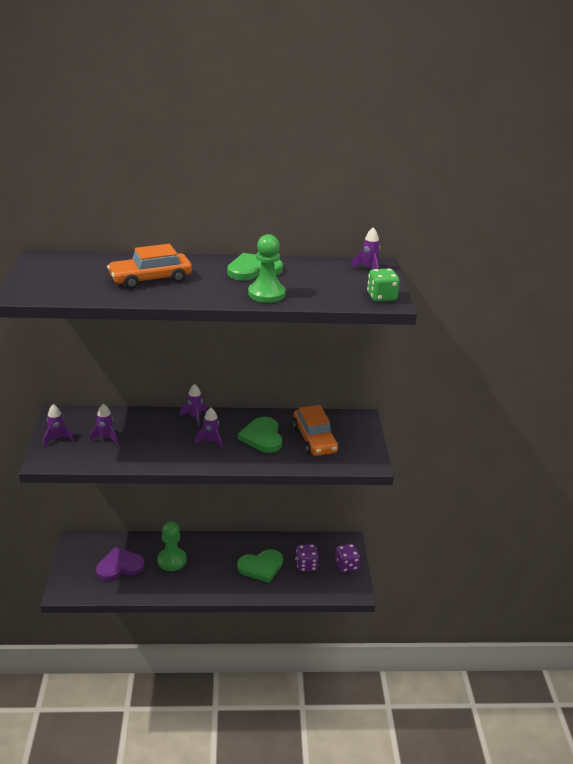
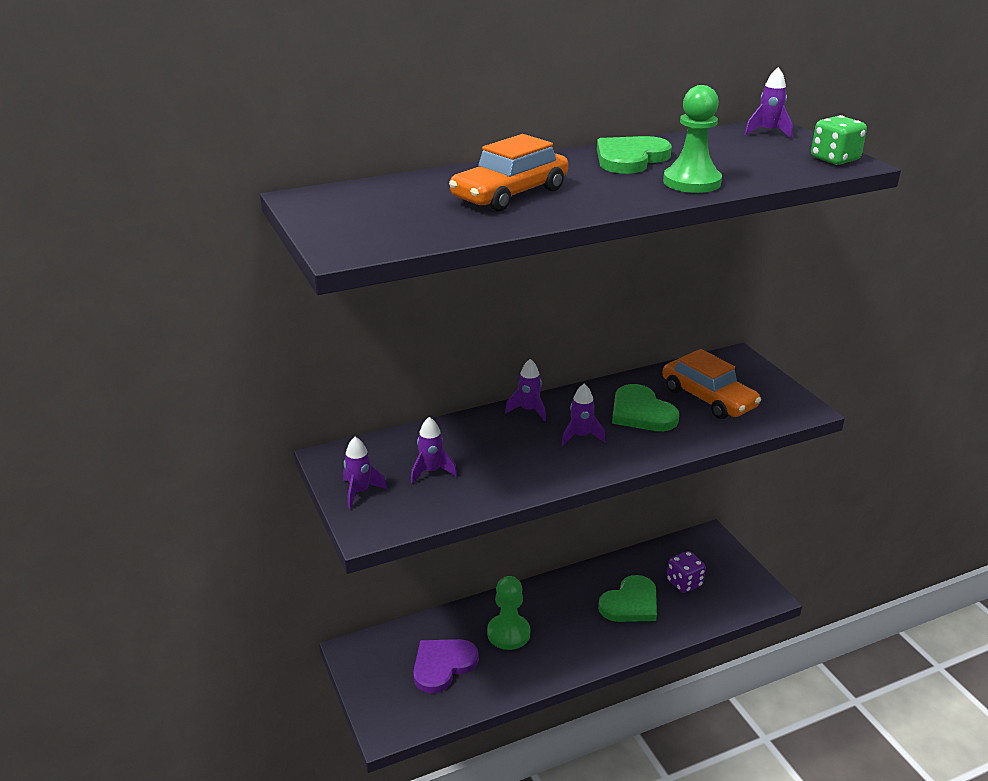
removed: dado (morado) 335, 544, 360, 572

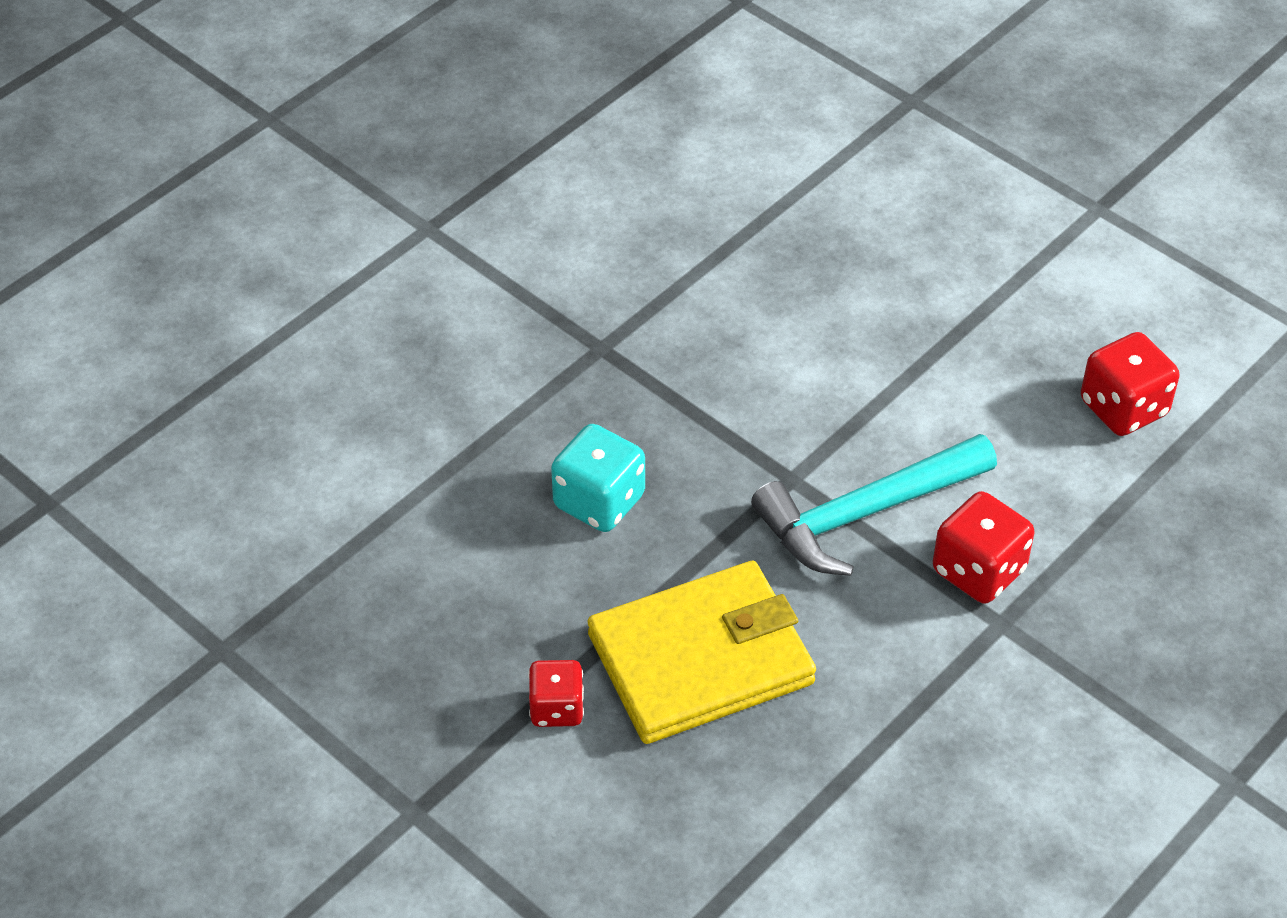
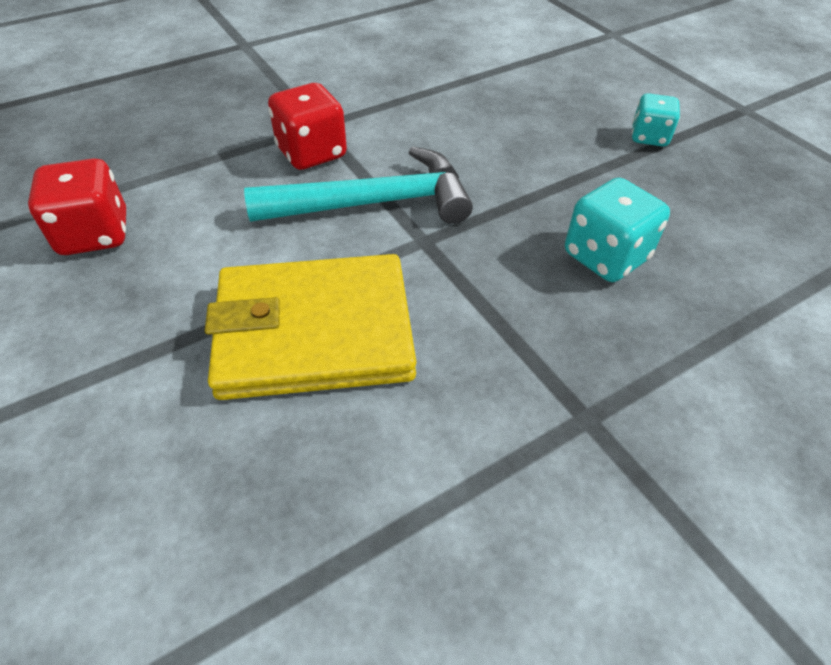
moved: cartera (amarillo) 588, 561, 816, 744 to 205, 254, 416, 400
recoloured: dado (rojo) 528, 660, 584, 727 to dado (turquesa) 631, 93, 680, 147

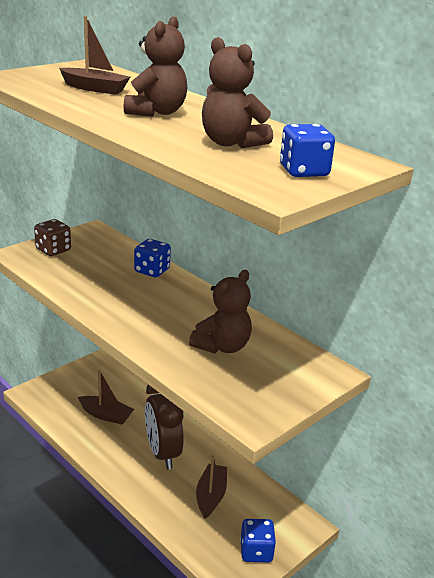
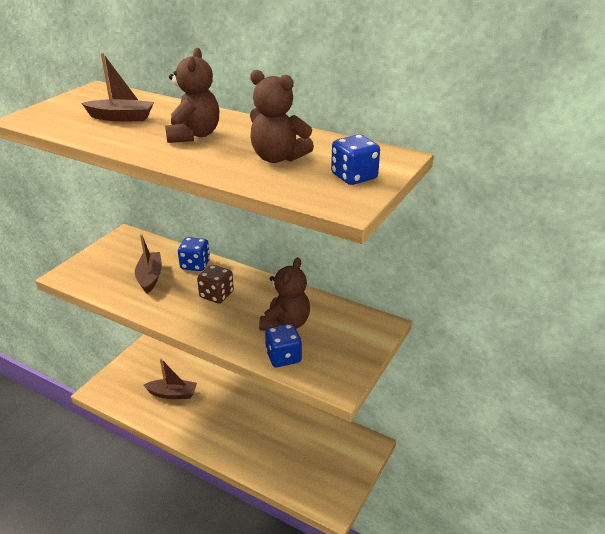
removed: despertador (marrón) 145, 385, 184, 469
moved: barco (marrón) 196, 455, 227, 519 to 135, 234, 162, 294; dado (marrón) 34, 219, 71, 256 to 197, 265, 234, 303; dado (azul) 240, 519, 276, 562 to 265, 323, 302, 367

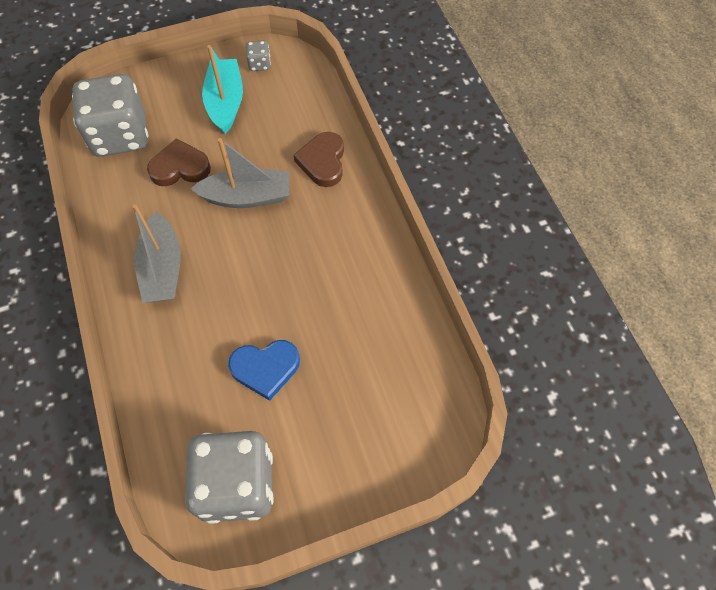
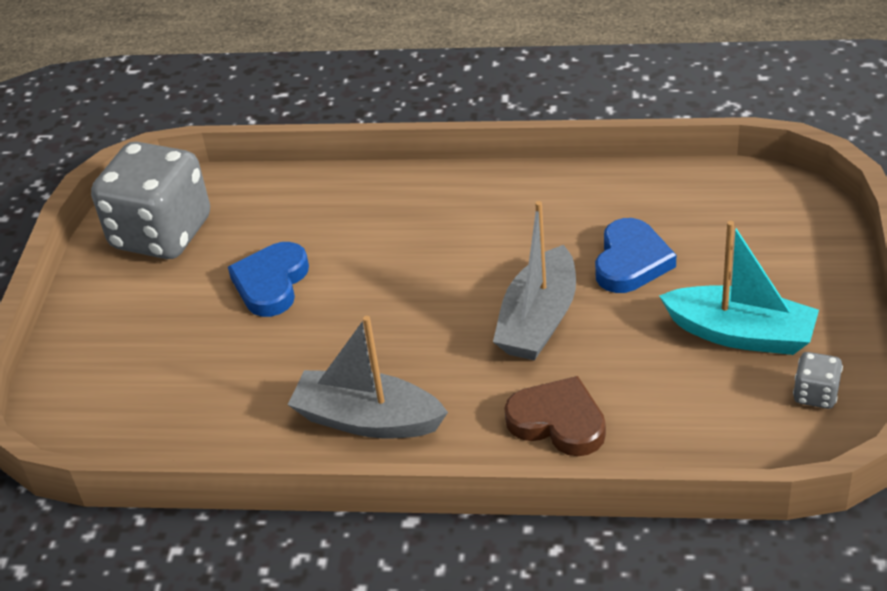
removed: dado (gris) 72, 74, 148, 157
moved: barco (gris) 132, 204, 181, 303 to 288, 316, 448, 438
recoloured: corazón (marrón) 147, 138, 211, 186 to corazón (azul) 595, 218, 676, 293

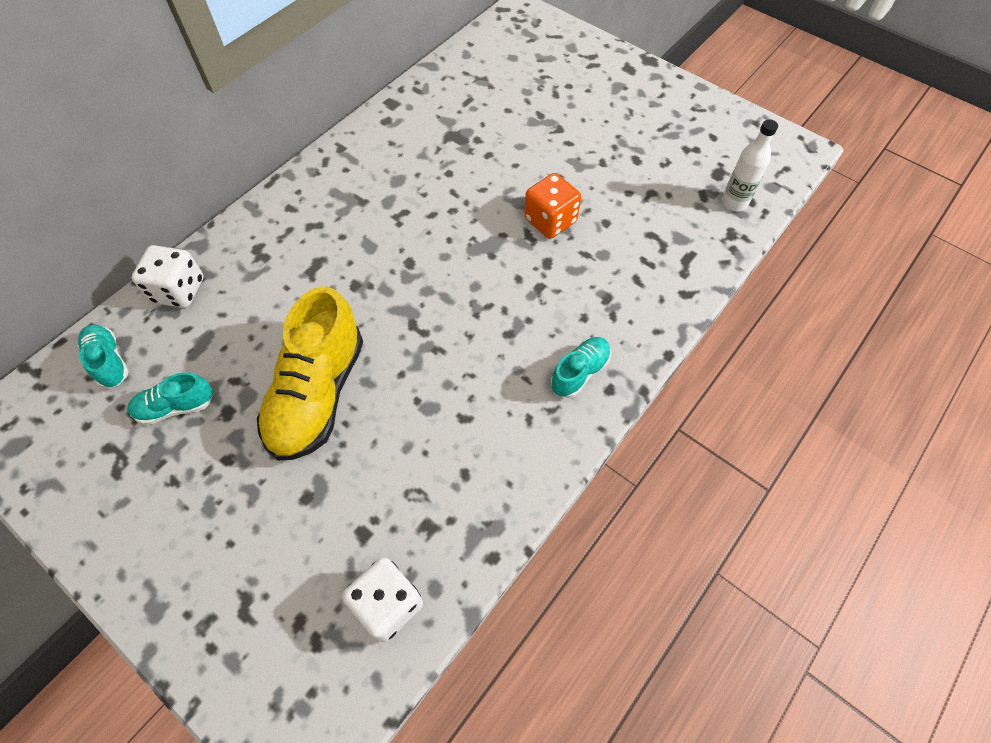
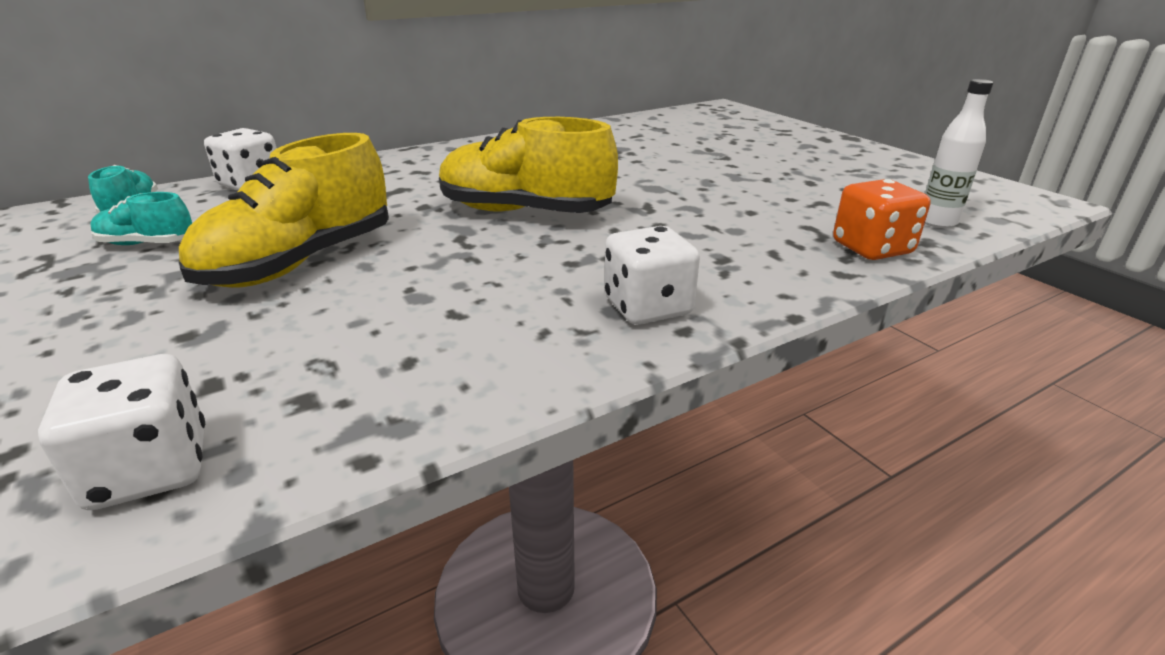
added: zapato (amarillo) 439, 117, 618, 213
moved: dado (naranja) 524, 173, 581, 239 to 833, 179, 931, 260
replaced: zapato (turquesa) 551, 337, 611, 398 to dado (blanco) 604, 226, 700, 325

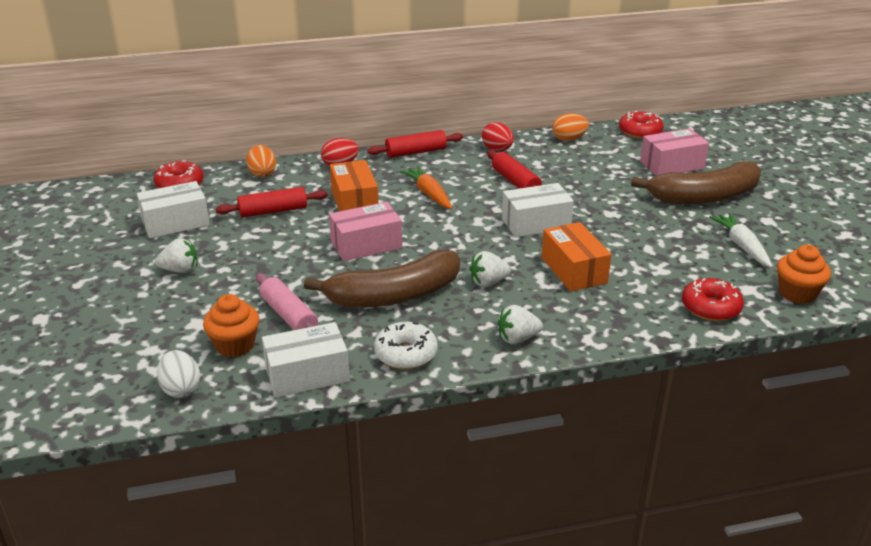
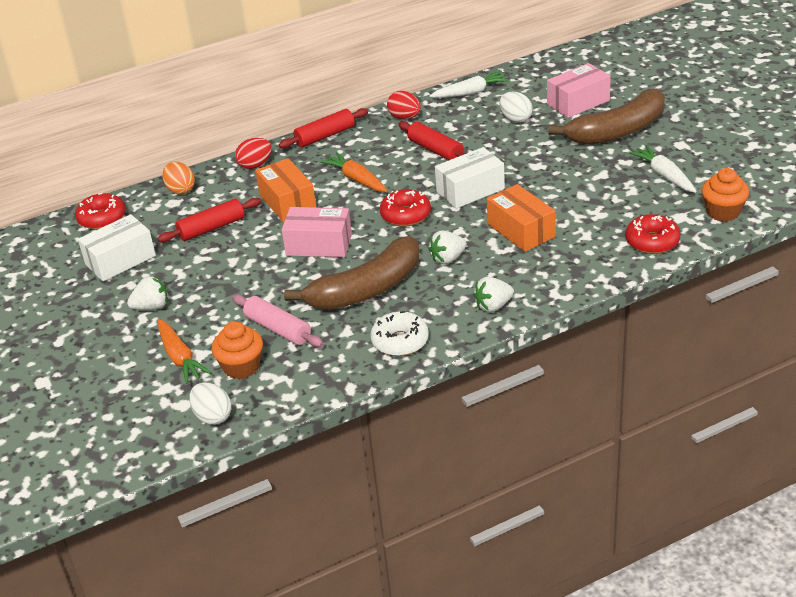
removed: caja (blanco) 262, 322, 350, 398
added: zanahoria (naranja) 158, 319, 211, 384; huevo (blanco) 500, 92, 533, 123
moved: rosquilla (rojo) 619, 111, 664, 139 to 380, 189, 431, 227
replaced: huevo (naranja) 552, 113, 589, 141 to zanahoria (blanco) 429, 71, 510, 98
turned: caja (rosa) 329, 202, 402, 261 = 282, 207, 352, 257 45 degrees clockwise

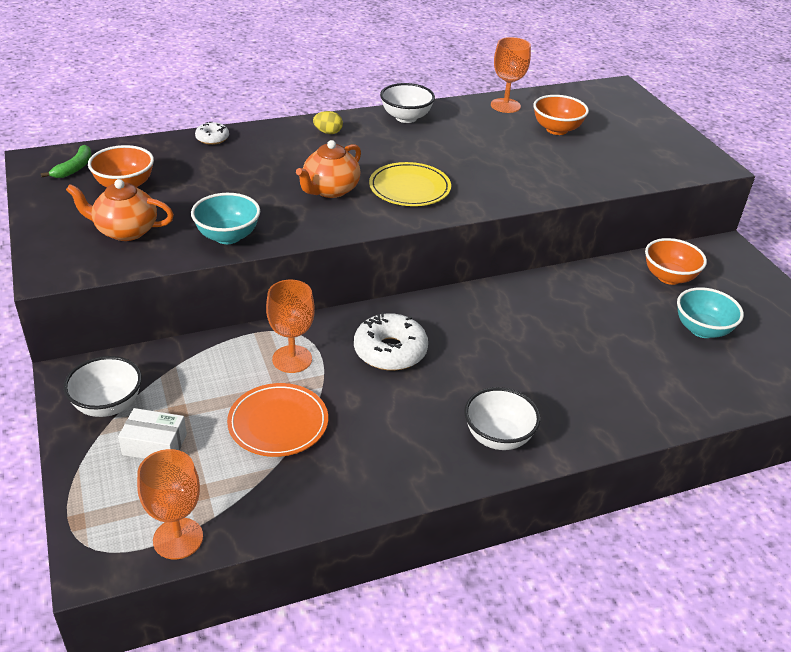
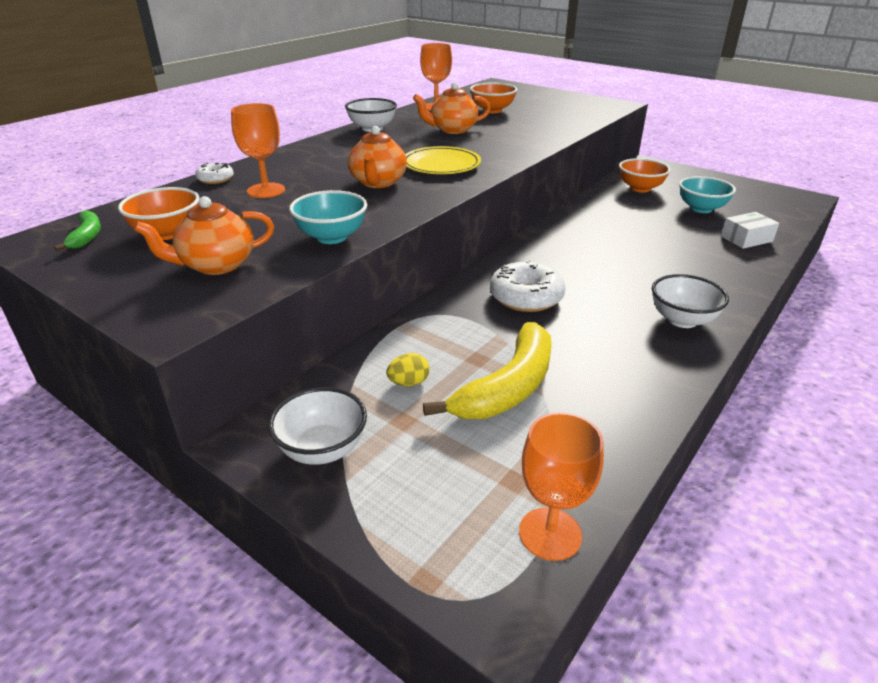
added: tetera (naranja) 413, 82, 491, 134
moved: copa (naranja) 266, 280, 315, 373 to 231, 103, 285, 198; huevo (amarillo) 313, 111, 343, 134 to 386, 353, 430, 386; caja (blanco) 118, 408, 187, 459 to 721, 212, 779, 249
replaced: plato (naranja) 227, 383, 328, 457 to plátano (amarillo) 423, 322, 552, 419

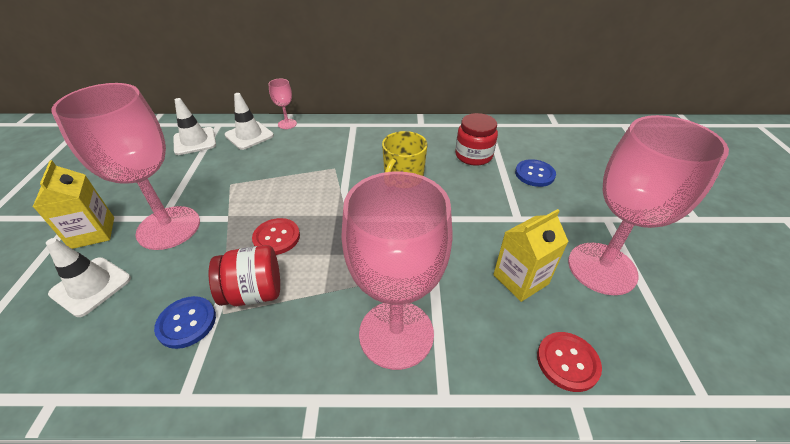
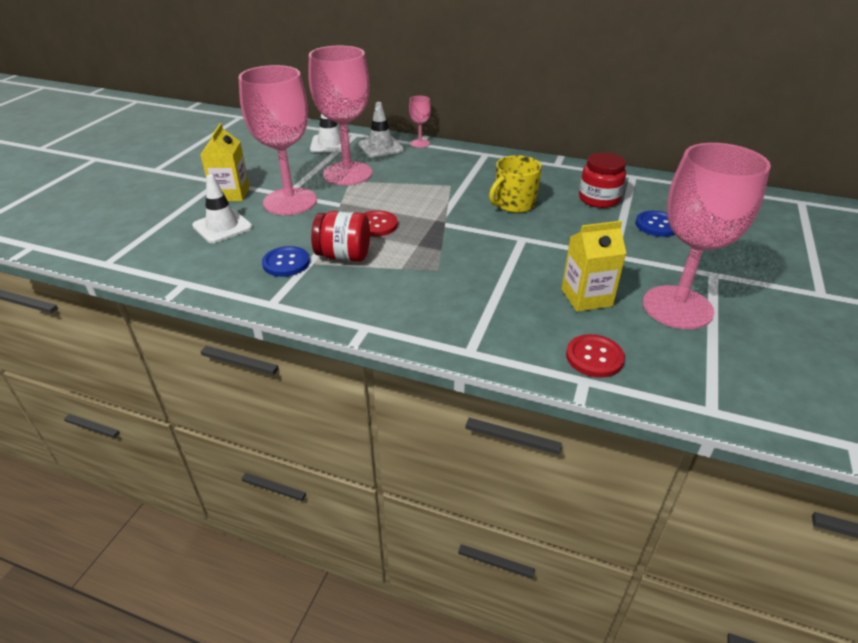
moved: copa (rosa) 341, 172, 453, 370 to 308, 46, 372, 185

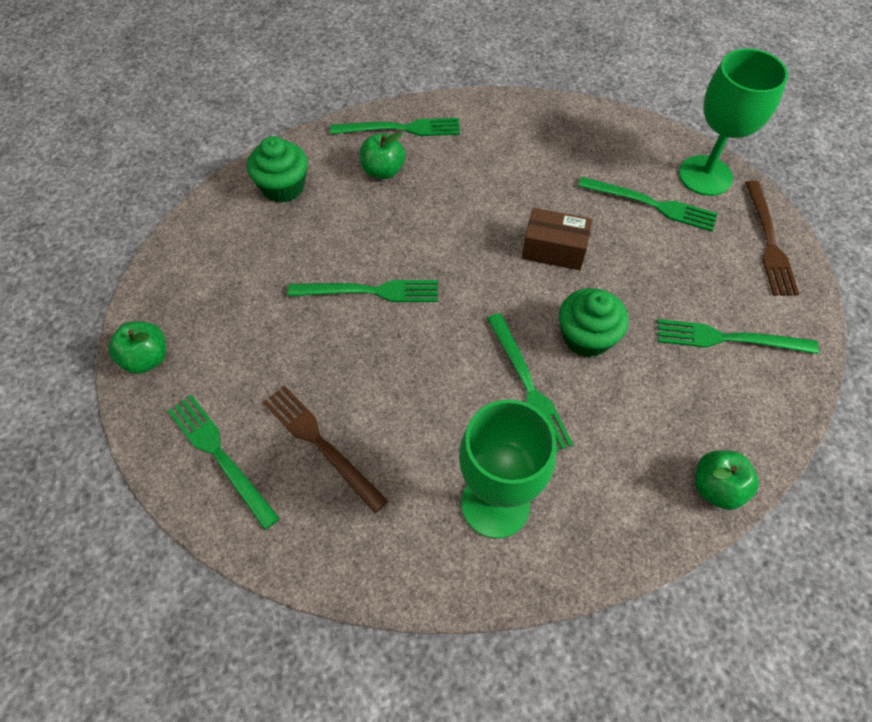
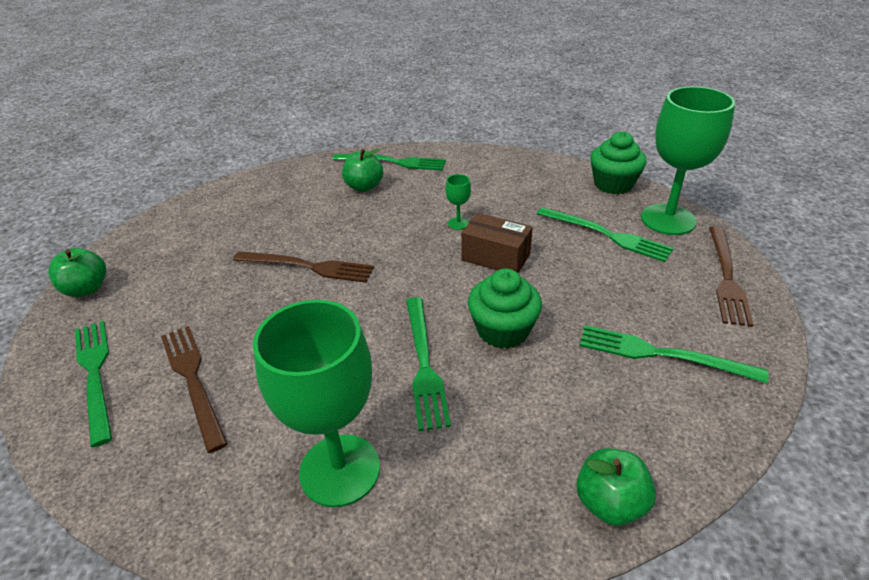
added: copa (verde) 445, 174, 471, 230
moved: magdalena (verde) 247, 136, 308, 203 to 590, 131, 646, 194
recoloured: tenedor (verde) 288, 280, 438, 302 to tenedor (marrón) 233, 251, 374, 283

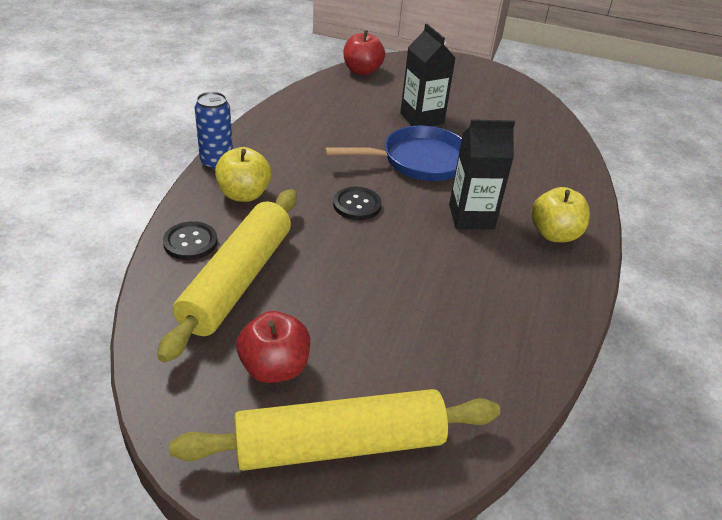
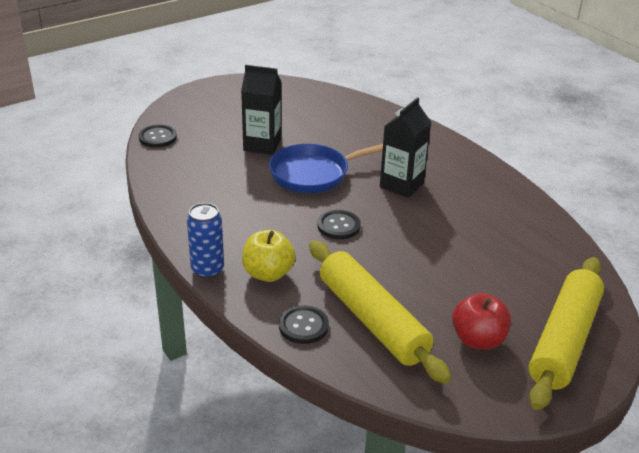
removed: manzana (amarillo) 531, 187, 590, 242
replaced: manzana (rojo) 344, 30, 385, 75 to botón (negro) 138, 125, 177, 147
turned: sartén (azul) 325, 126, 462, 181 = 269, 144, 383, 193 135 degrees counterclockwise

